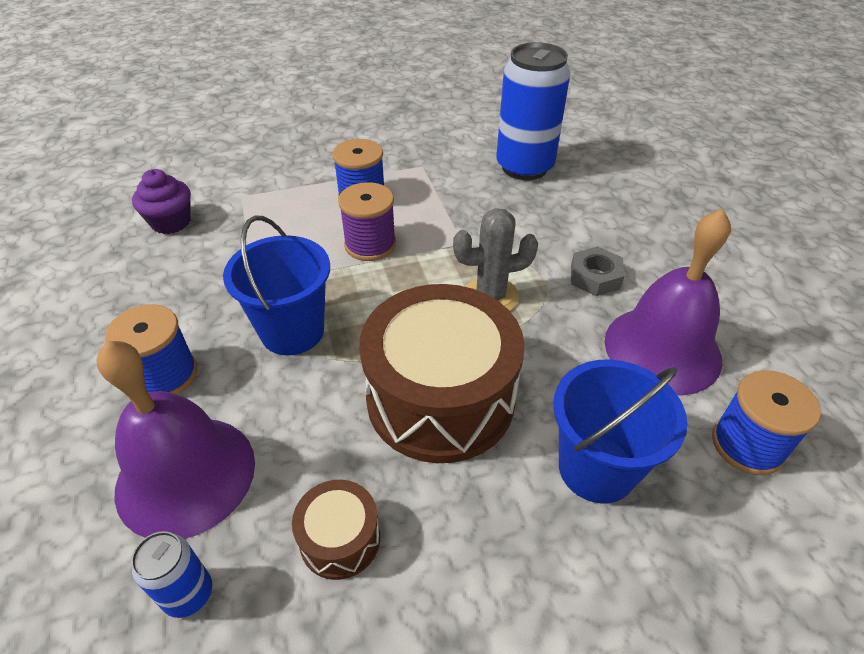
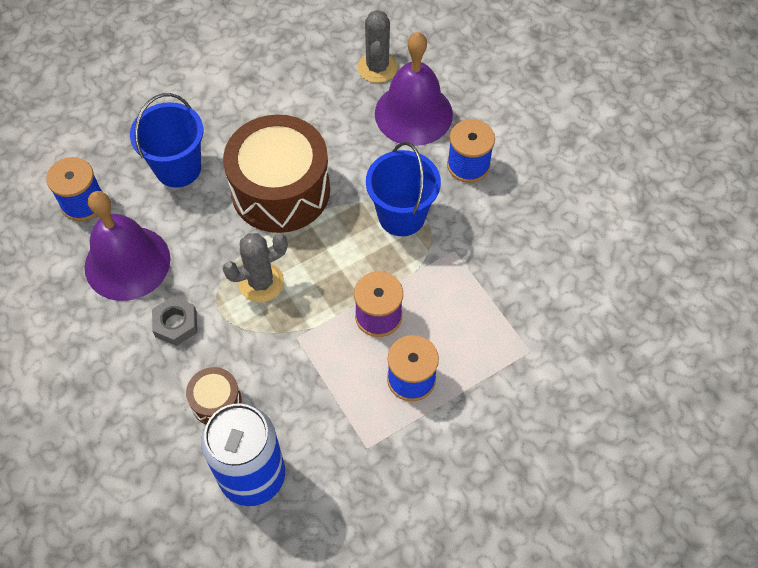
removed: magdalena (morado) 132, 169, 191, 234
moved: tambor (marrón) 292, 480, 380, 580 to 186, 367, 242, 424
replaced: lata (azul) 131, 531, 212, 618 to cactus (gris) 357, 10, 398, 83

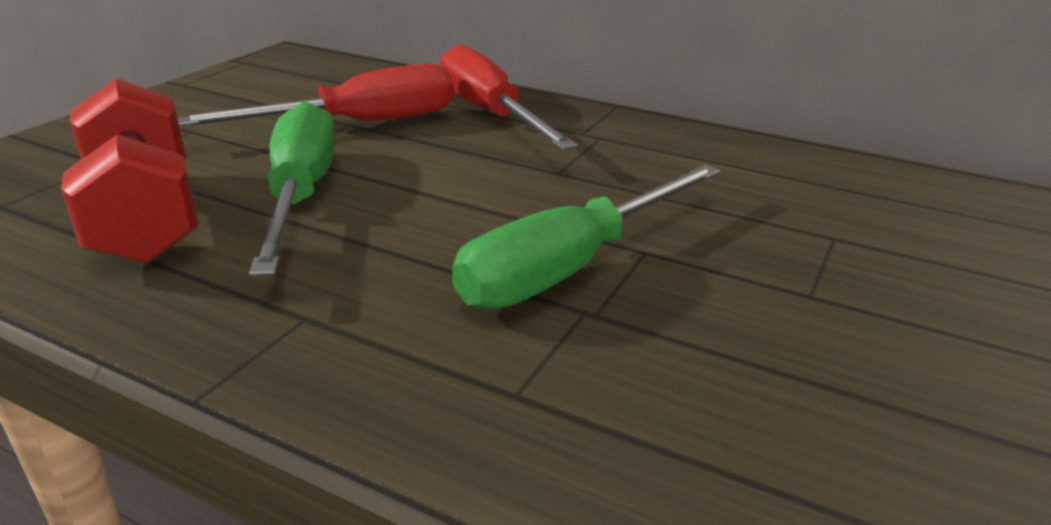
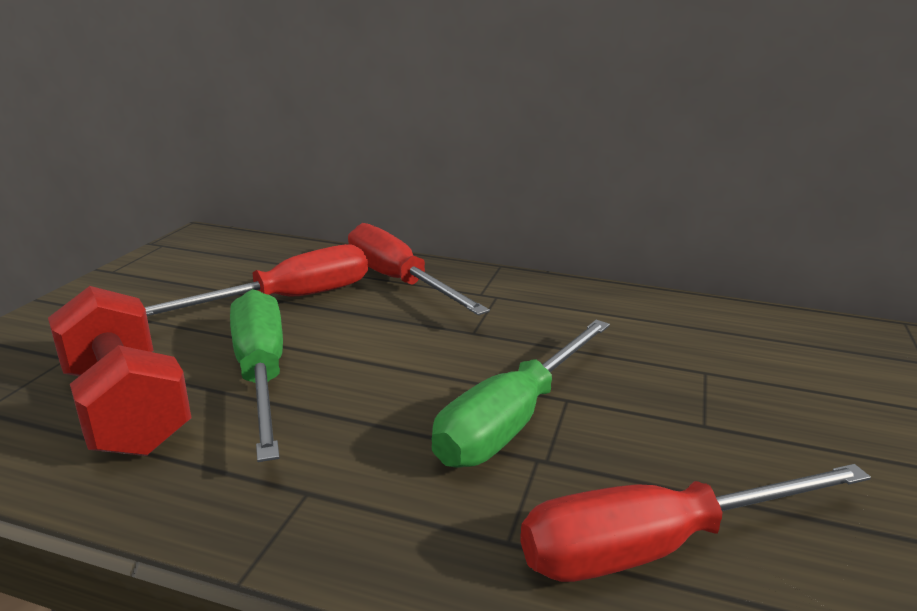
added: destornillador (rojo) 520, 464, 871, 582

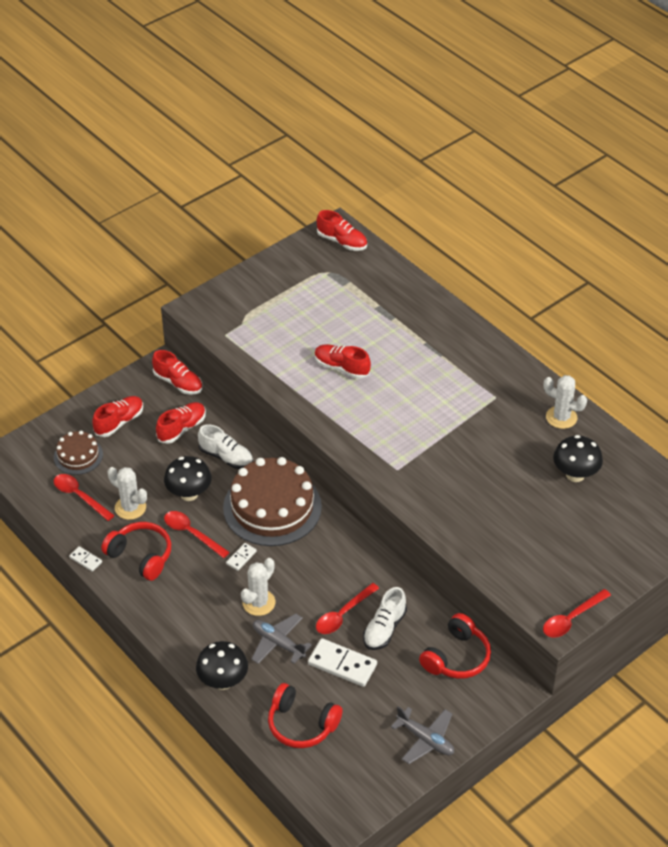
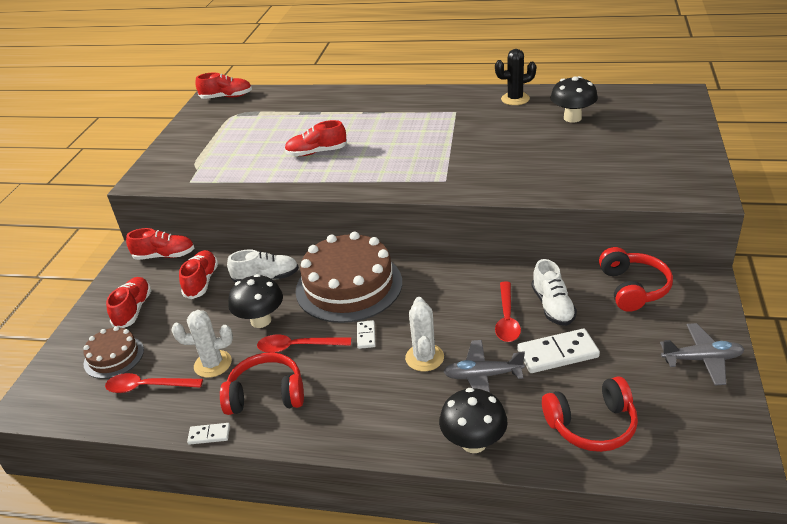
removed: cuchara (rojo) 543, 589, 611, 638
recoloured: cactus (blanco) 544, 375, 587, 429 to cactus (negro) 495, 49, 536, 105

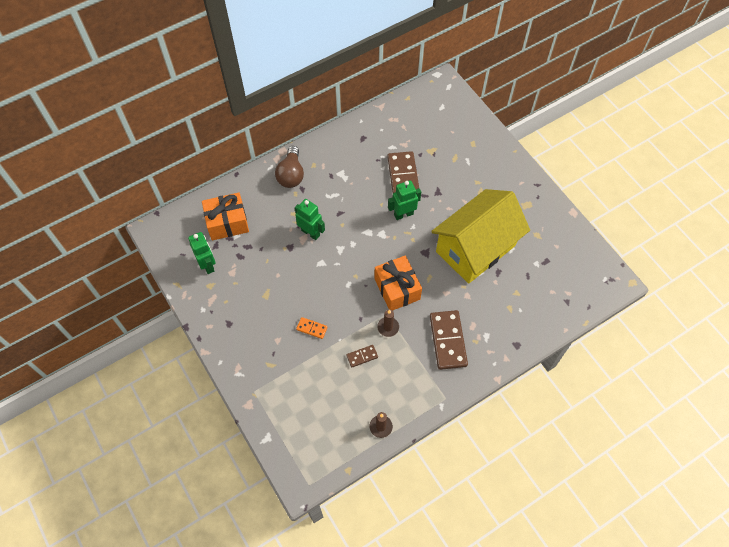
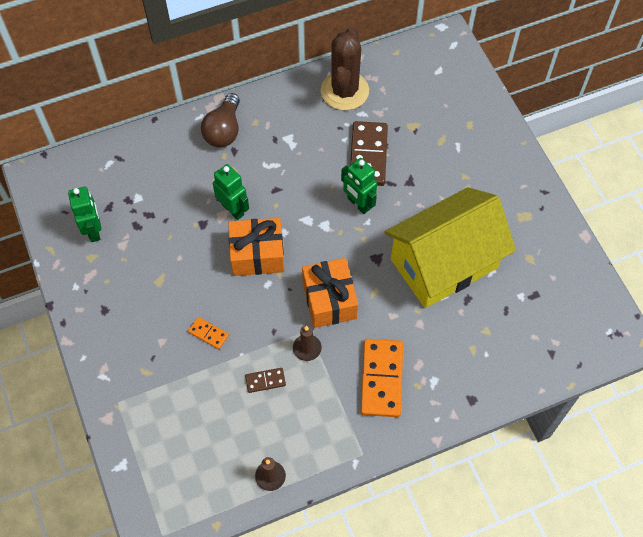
added: cactus (marrón) 321, 27, 369, 111
moved: regalo (naranja) 202, 192, 249, 241 to 228, 218, 284, 276
recoloured: ficha de dominó (marrón) 430, 310, 468, 370 to ficha de dominó (naranja) 360, 339, 403, 417
turned: robot (verde) 388, 180, 421, 220 = 341, 158, 377, 214 120 degrees counterclockwise

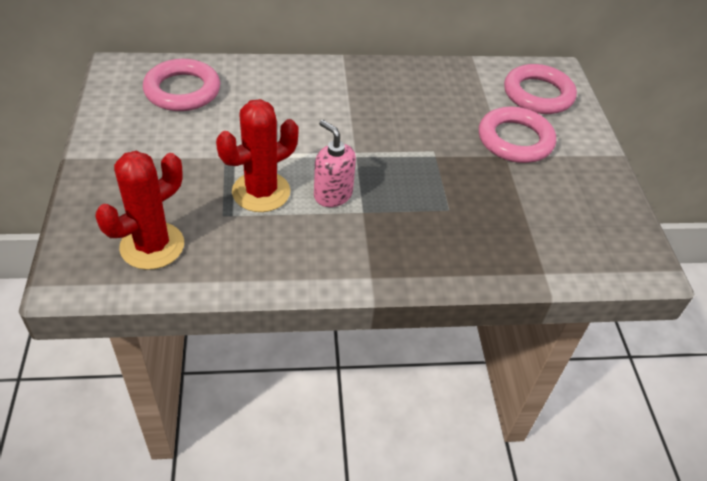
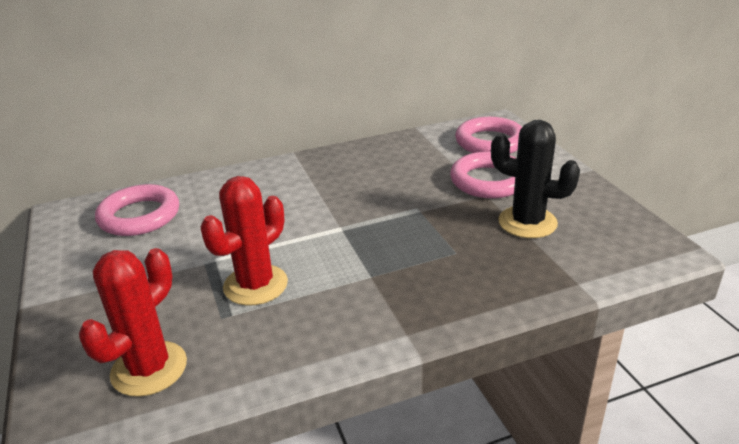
removed: dispensador de jabón (rosa) 314, 120, 356, 207
added: cactus (negro) 491, 120, 580, 238

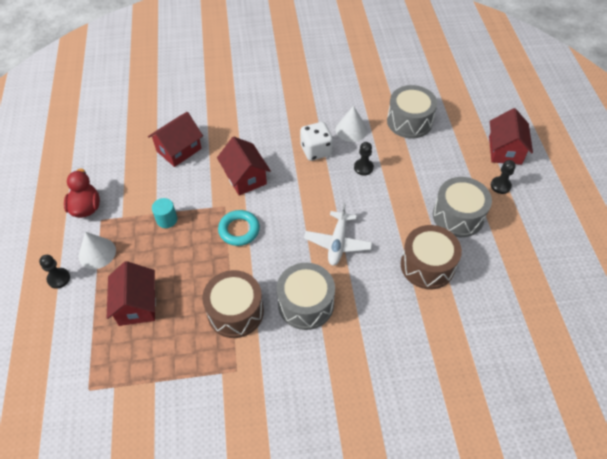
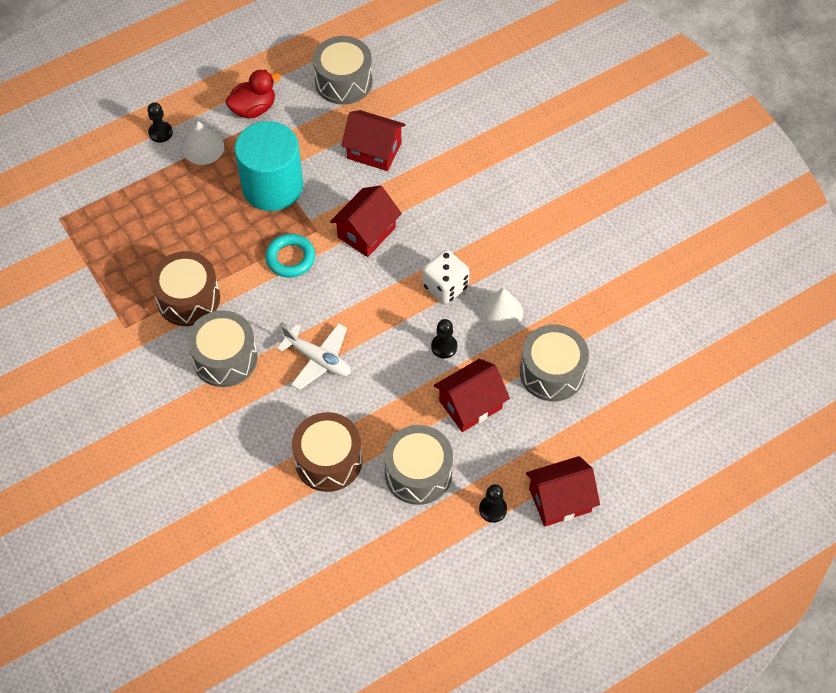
added: tambor (gris) 313, 36, 373, 105
moved: casa (rojo) 107, 261, 156, 326 to 434, 359, 510, 432
turned: avión (blanco) 304, 203, 372, 266 = 277, 323, 351, 390 135 degrees counterclockwise
resized: cilindro (turquesa) 152, 198, 178, 228 = 234, 121, 303, 211 x2.47

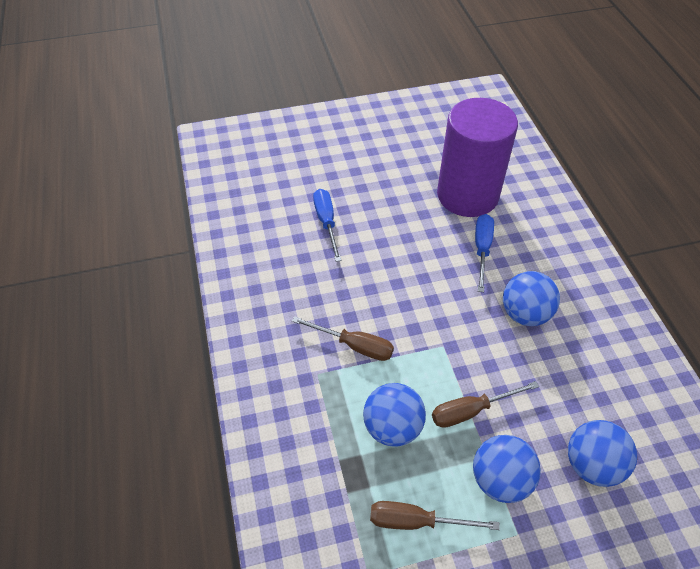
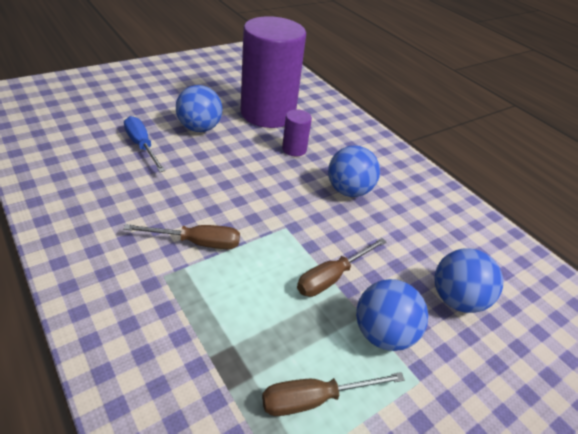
moved: pelota (azul) 363, 383, 426, 447 to 176, 85, 222, 132
replaced: destornillador (azul) 475, 214, 494, 292 to cilindro (morado) 282, 109, 312, 156

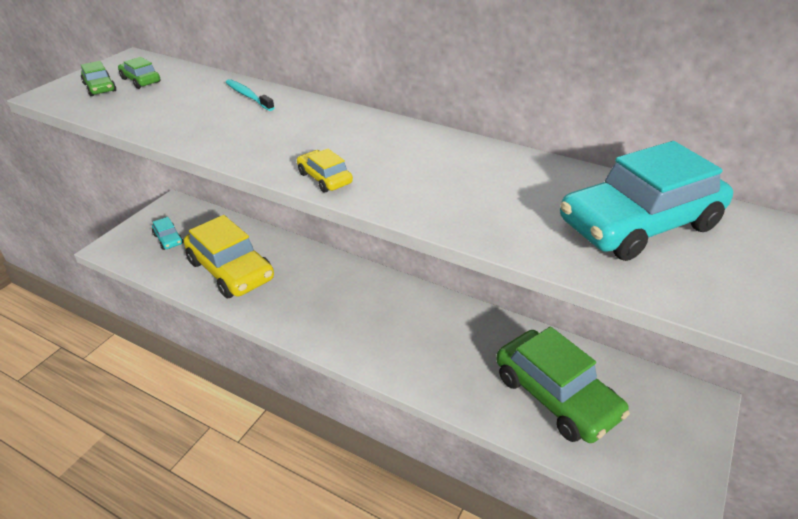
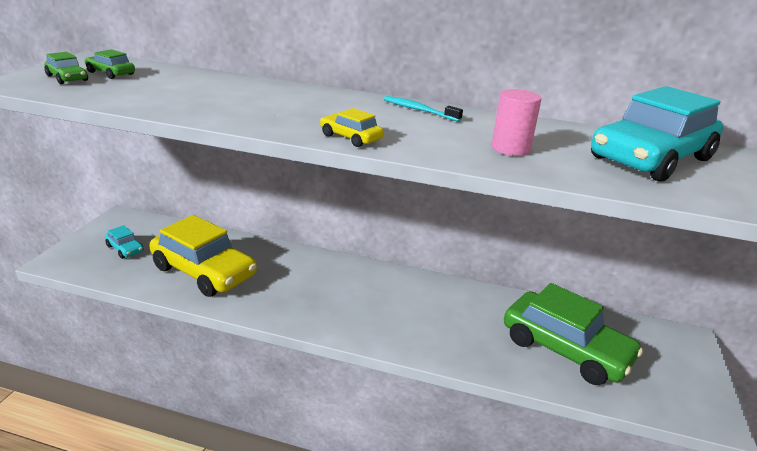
added: cilindro (rosa) 491, 89, 541, 156
moved: cepillo de dientes (turquesa) 225, 79, 275, 111 to 384, 96, 463, 122

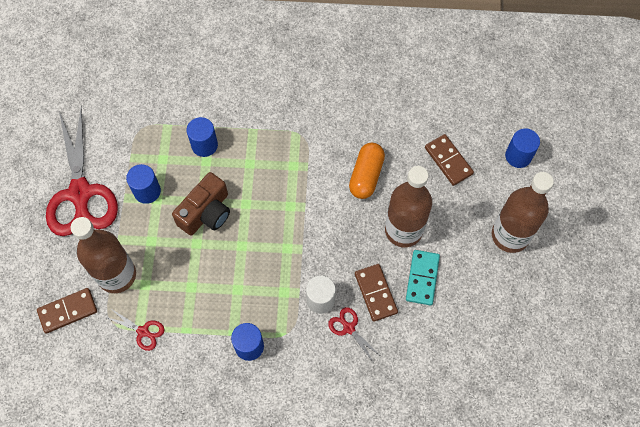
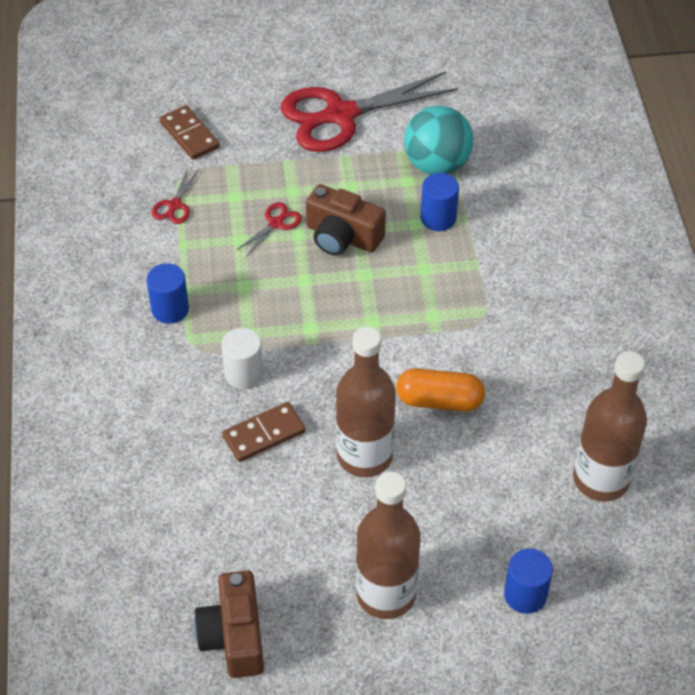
removed: cilindro (azul) 126, 164, 161, 204; ficha de dominó (turquesa) 406, 250, 440, 306; ficha de dominó (marrón) 425, 134, 474, 186
added: cámara (marrón) 194, 570, 264, 678; pelota (turquesa) 404, 105, 474, 175
moved: tijeras (rojo) 328, 307, 382, 363 to 237, 202, 302, 257; botella (marrón) 71, 217, 136, 293 to 573, 351, 647, 501

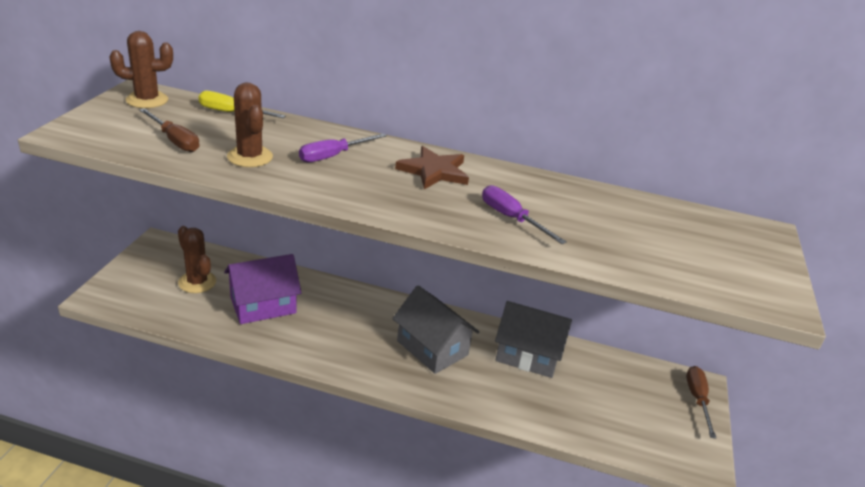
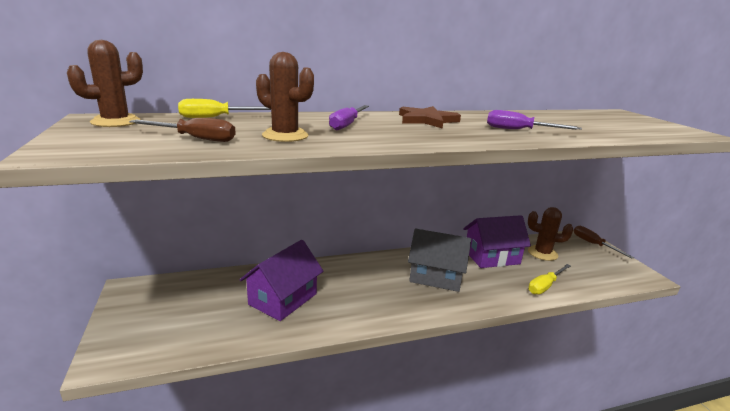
added: destornillador (amarillo) 528, 264, 571, 294
moved: cactus (marrón) 178, 226, 216, 293 to 528, 207, 573, 261
recoloured: casa (gris) 495, 301, 572, 378 to casa (morado) 463, 215, 531, 268

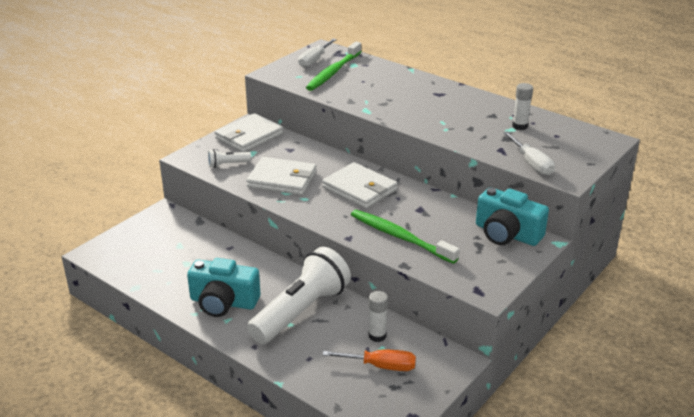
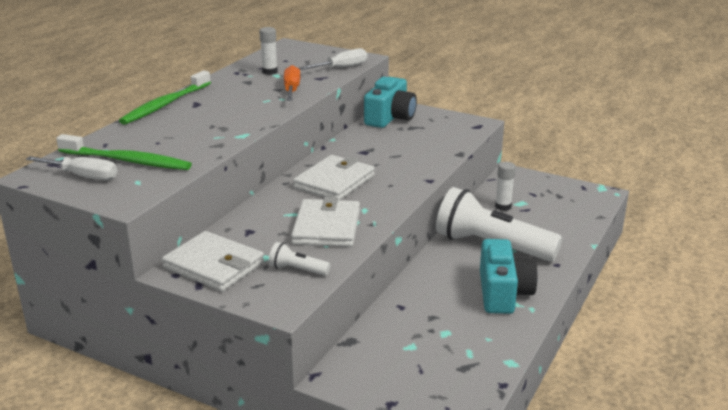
moved: cepillo de dientes (verde) 351, 210, 459, 264 to 119, 70, 211, 125; destornillador (naranja) 322, 349, 416, 371 to 284, 65, 300, 101
turned: lámpara de mano (blanco) 208, 149, 251, 168 = 269, 242, 330, 276 135 degrees clockwise

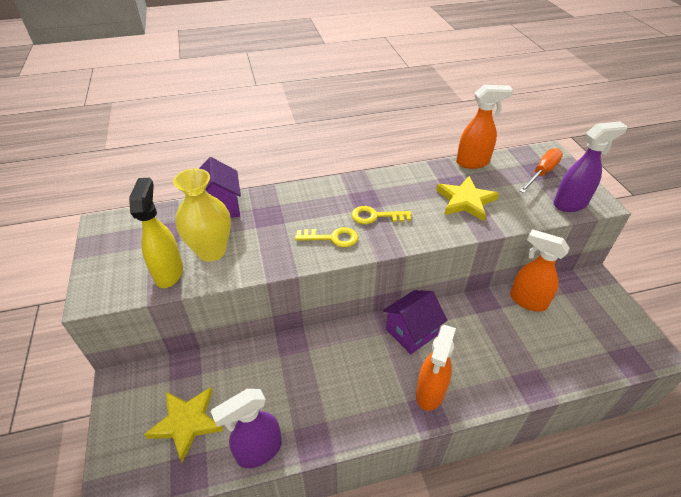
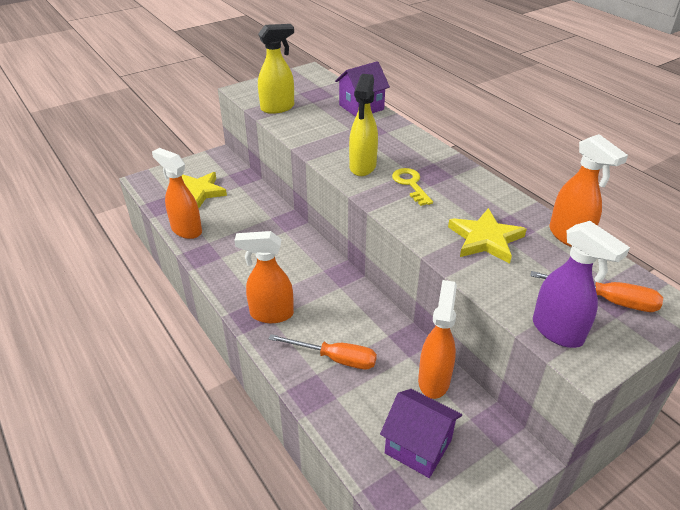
removed: florero (amarillo) 173, 168, 231, 262
added: destornillador (naranja) 269, 334, 377, 369
moved: casa (morado) 383, 290, 447, 354 to 380, 389, 462, 478
replaced: llave (amarillo) 295, 227, 358, 247 to pulverizador (amarillo) 349, 74, 378, 176
recoloured: pulverizador (morado) 210, 389, 282, 468 to pulverizador (naranja) 152, 148, 202, 239

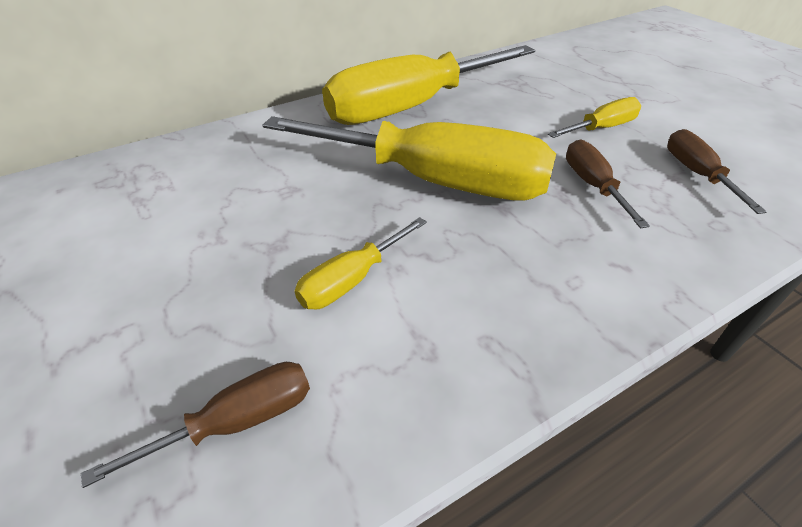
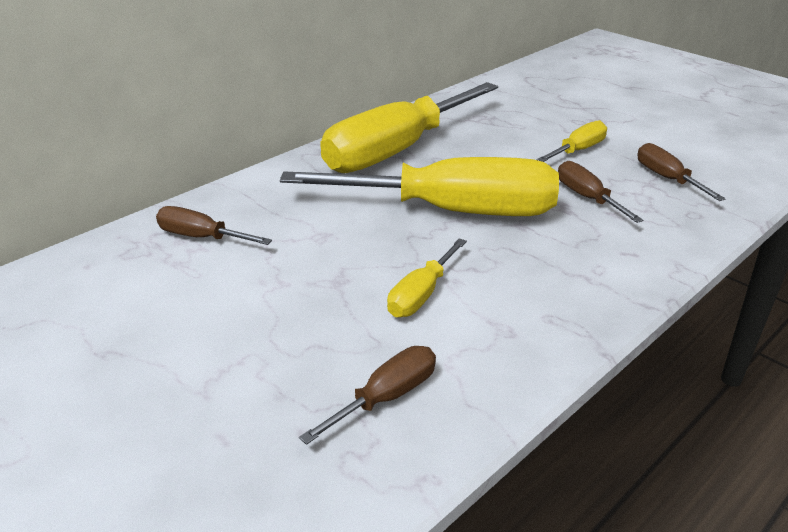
added: destornillador (marrón) 156, 206, 272, 245

